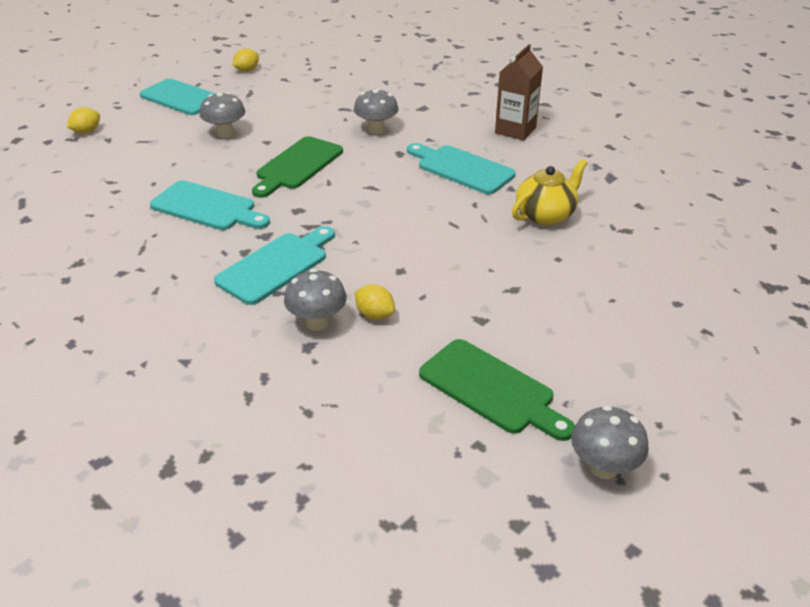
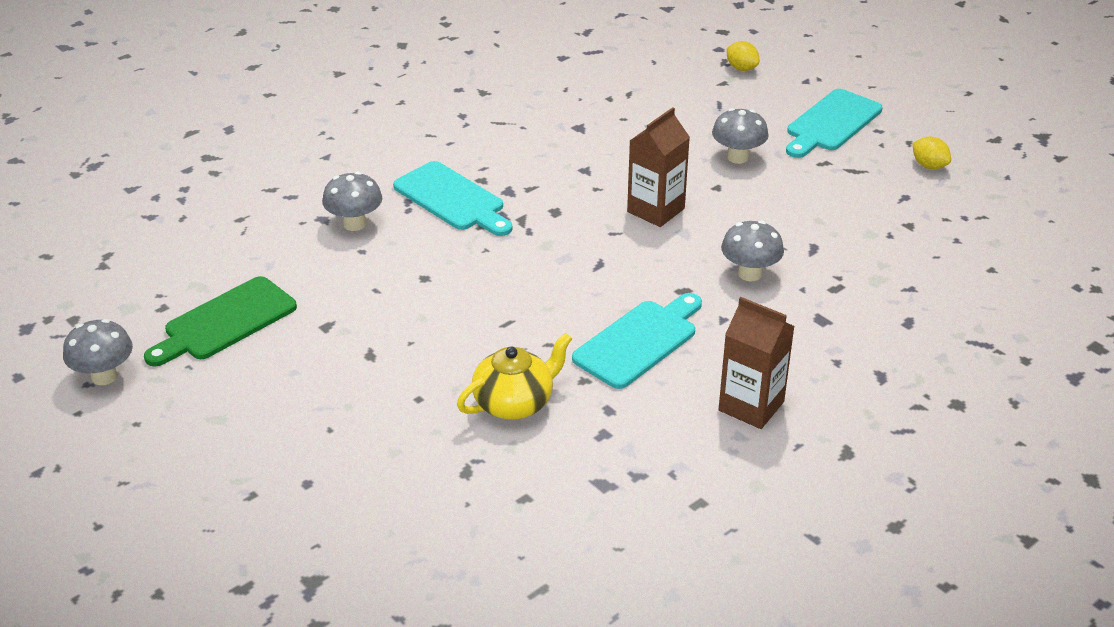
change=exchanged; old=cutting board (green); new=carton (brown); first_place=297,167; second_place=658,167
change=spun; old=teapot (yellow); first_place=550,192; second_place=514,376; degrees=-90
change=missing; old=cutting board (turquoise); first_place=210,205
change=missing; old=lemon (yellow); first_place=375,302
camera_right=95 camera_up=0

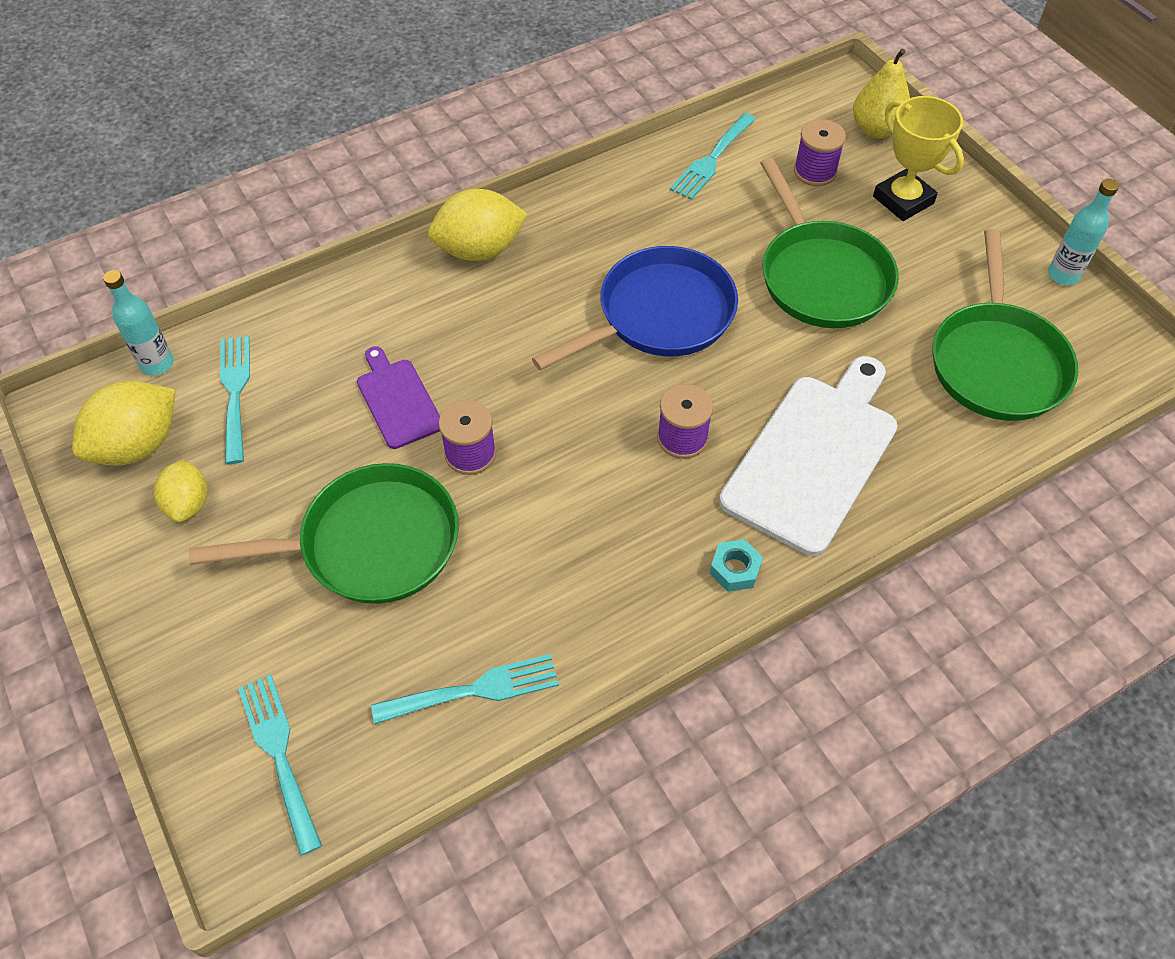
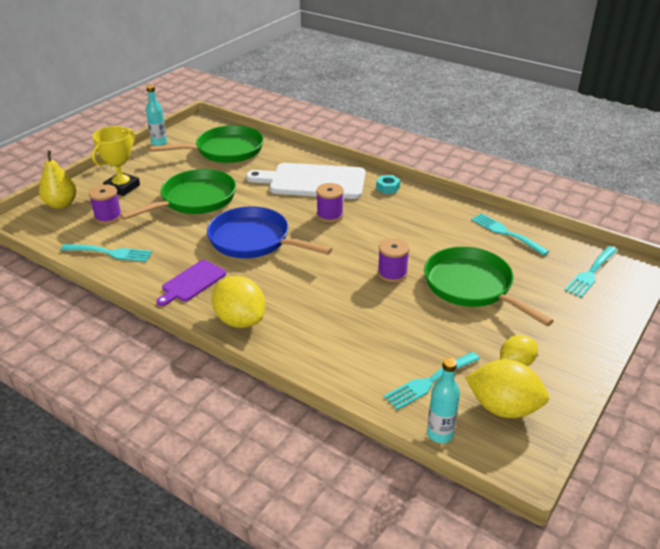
change=relocated; old=cutting board (purple); first_place=398,397; second_place=191,283
camera_right=-115 camera_up=-20

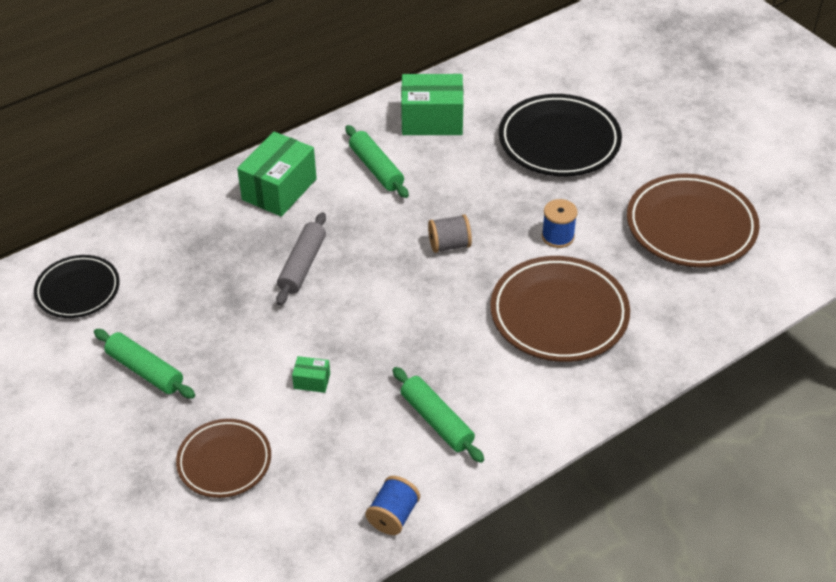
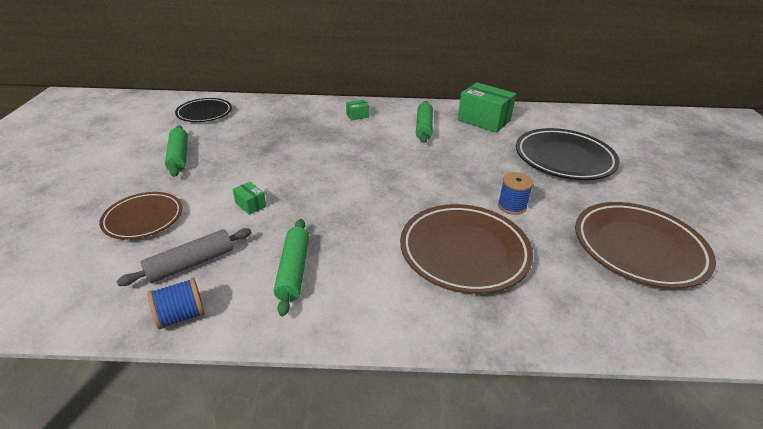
change=size; old=box (green); first_place=277,174; second_place=357,110; factor=0.45
change=relocated; old=rolling pin (grey); first_place=301,258; second_place=183,257
change=missing; old=spool (grey); first_place=450,233
camera_right=35 camera_up=-10

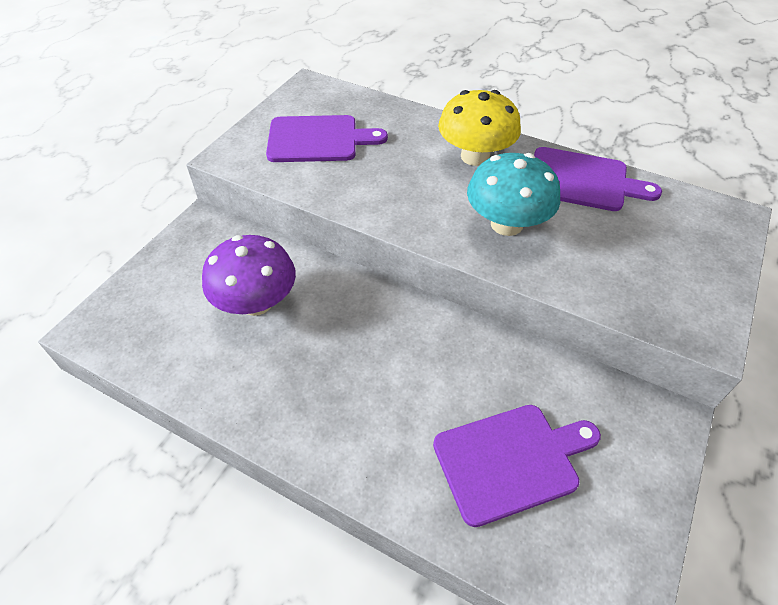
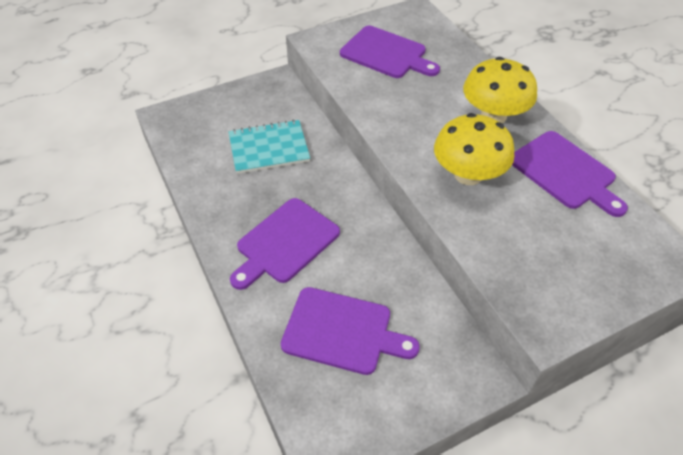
change=colour; old=mushroom (turquoise); new=mushroom (yellow); first_place=513,194; second_place=474,149
change=exchanged; old=mushroom (purple); new=notebook (turquoise); first_place=249,275; second_place=269,147
change=appeared; new=cutting board (purple); second_place=285,244
camera_right=35 camera_up=0

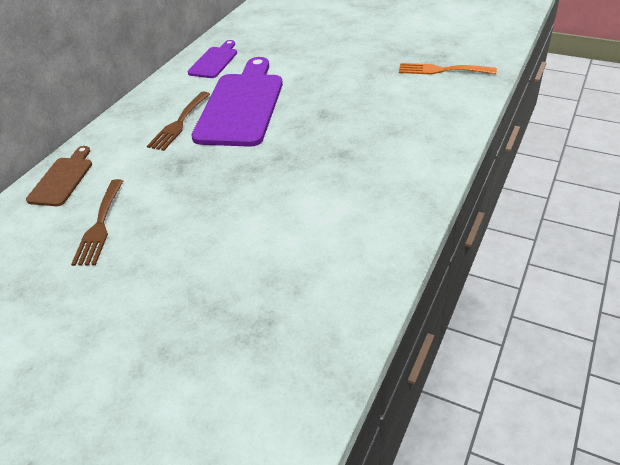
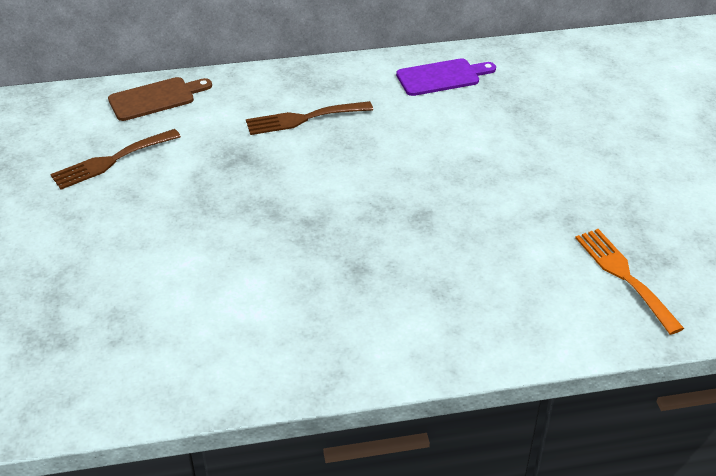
change=missing; old=cutting board (purple); first_place=237,102
camera_right=50 camera_up=0

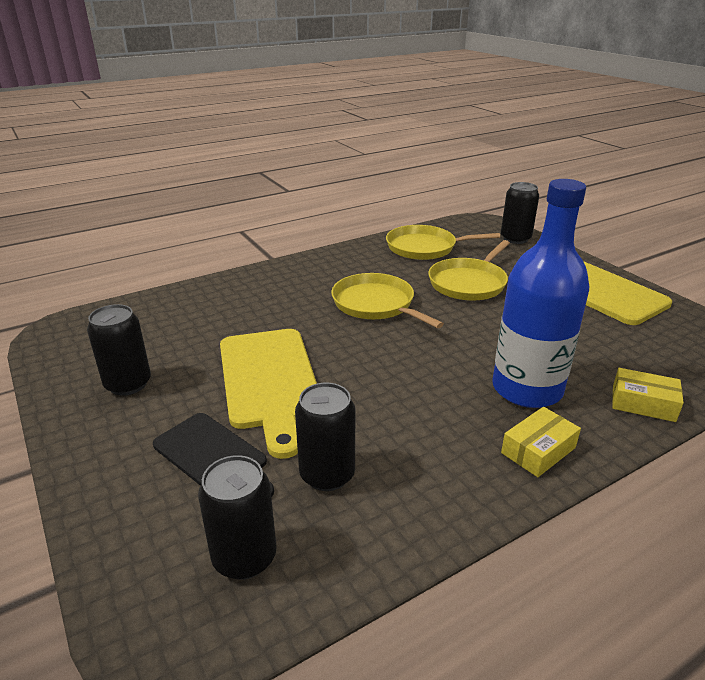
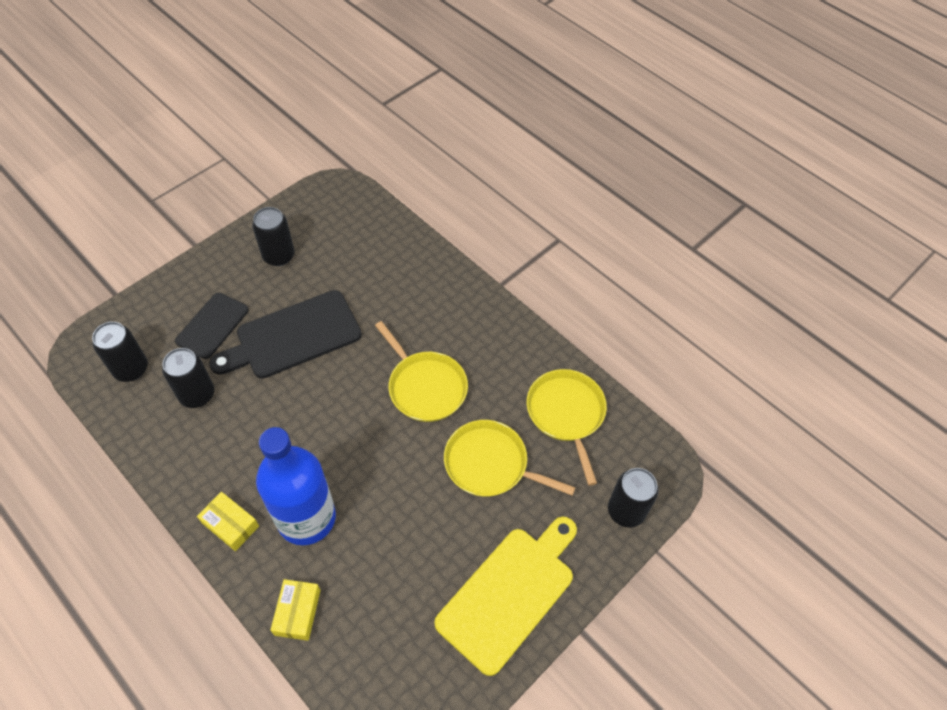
change=spun; old=pan (yellow); first_place=387,300; second_place=421,371; degrees=105
change=colour; old=cutting board (yellow); new=cutting board (black); first_place=268,394; second_place=285,334
camera_right=75 camera_up=25

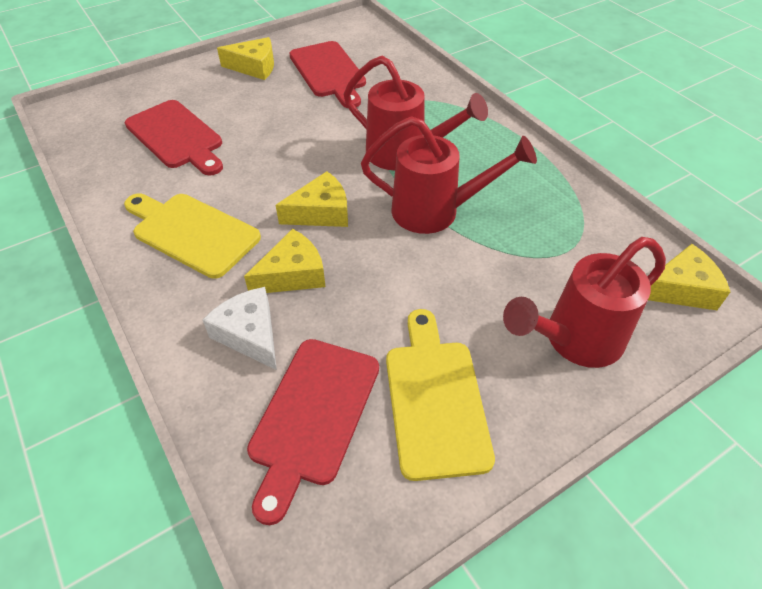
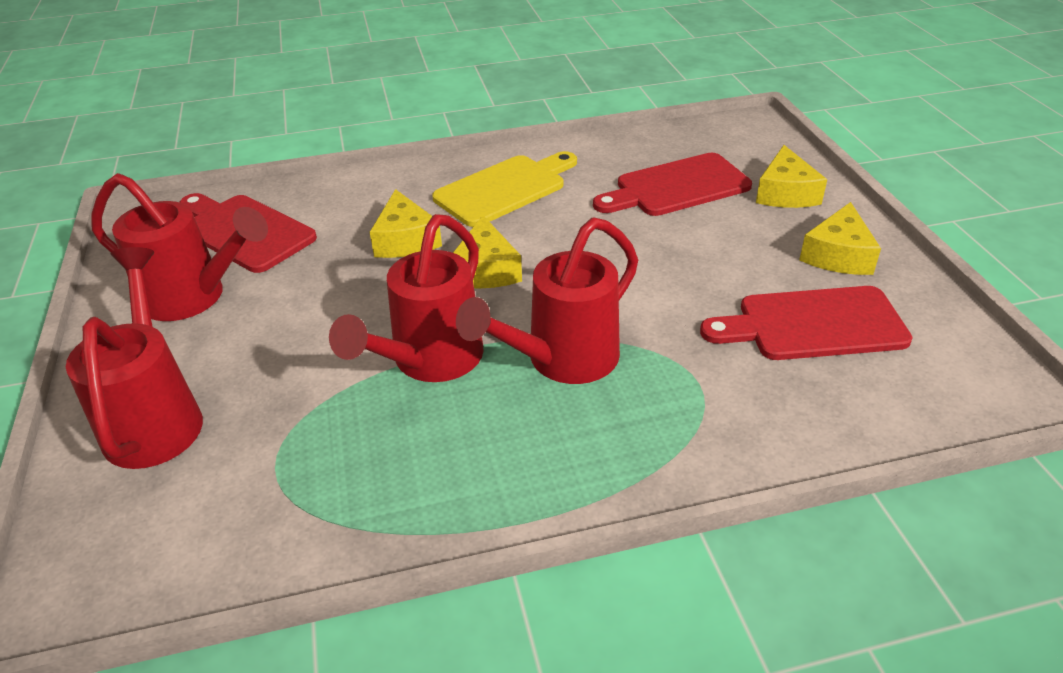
change=relocated; old=cheese (yellow); first_place=689,277; second_place=791,176
change=missing; old=cheese (white); first_place=240,328
change=exchanged; old=cutting board (yellow); new=watering can (red); first_place=440,395; second_place=180,247
camera_right=110 camera_up=-10

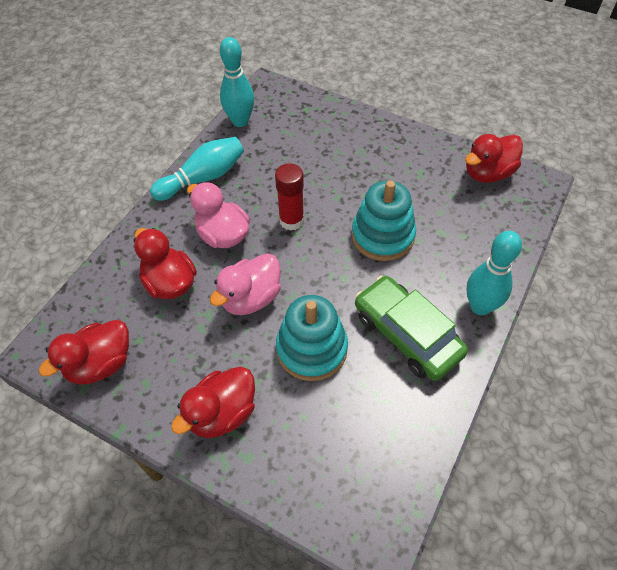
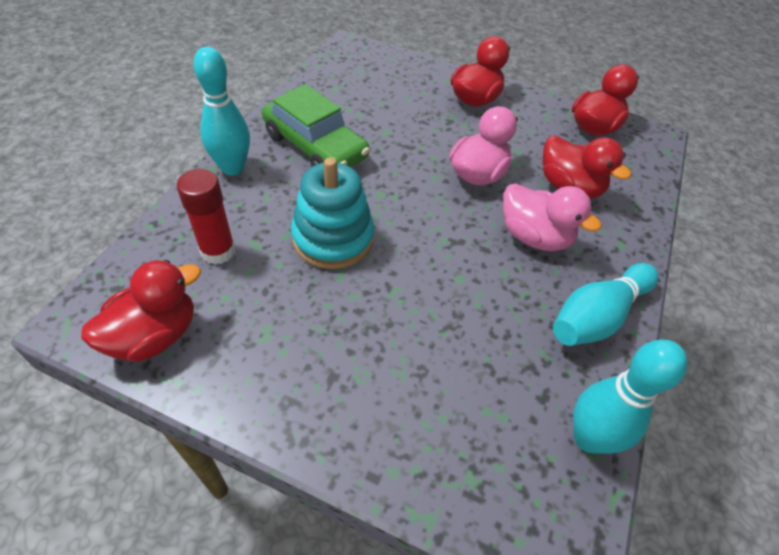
change=relocated; old=glue stick (red); first_place=289,197; second_place=206,217
change=missing; old=stacking toy (turquoise); first_place=312,338
camera_right=170 camera_up=-5

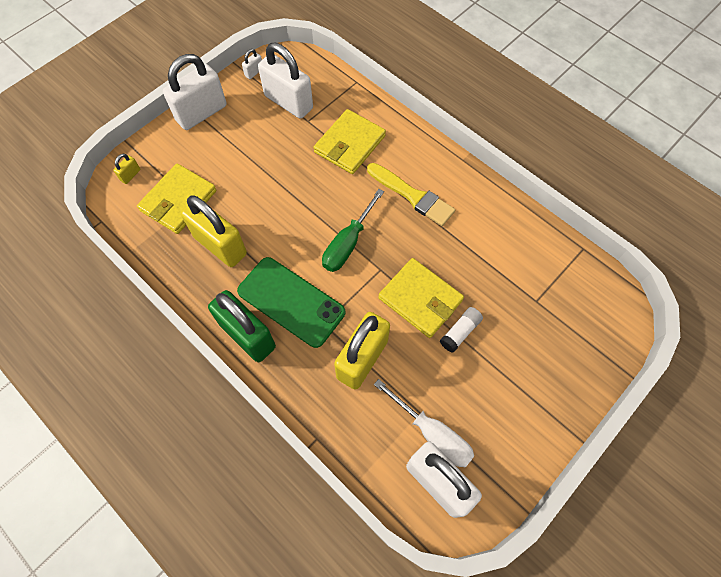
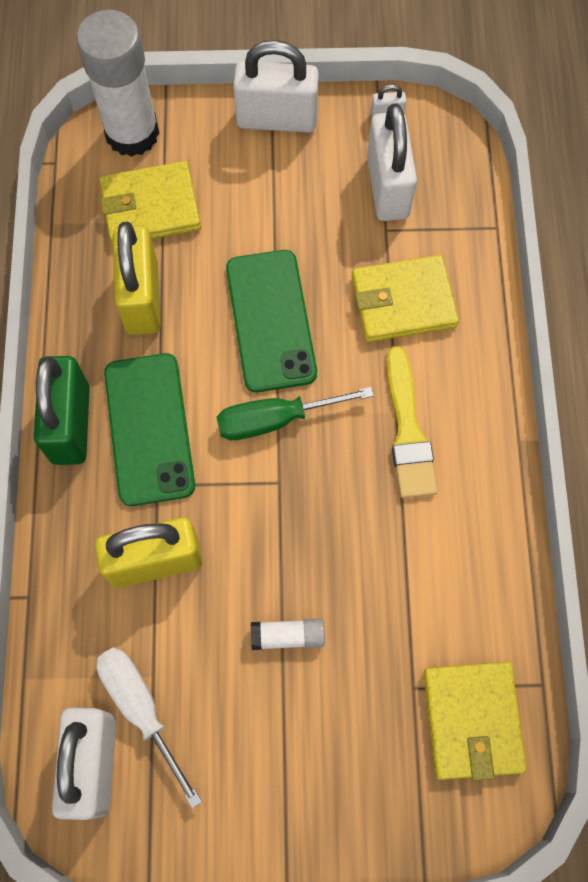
change=exchanged; old=padlock (yellow); new=glue stick (white); first_place=126,169; second_place=117,83
change=relocated; old=wallet (yellow); first_place=421,298; second_place=475,721
change=spun; old=screwdriver (white); first_place=424,423; second_place=149,728; degrees=150
change=appeared; new=phone (green); second_place=271,321
camera_right=45 camera_up=5

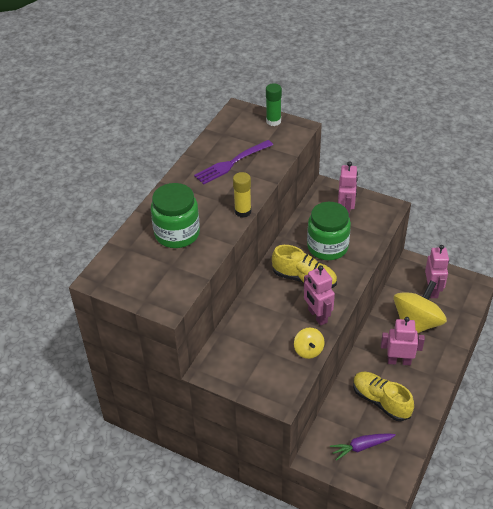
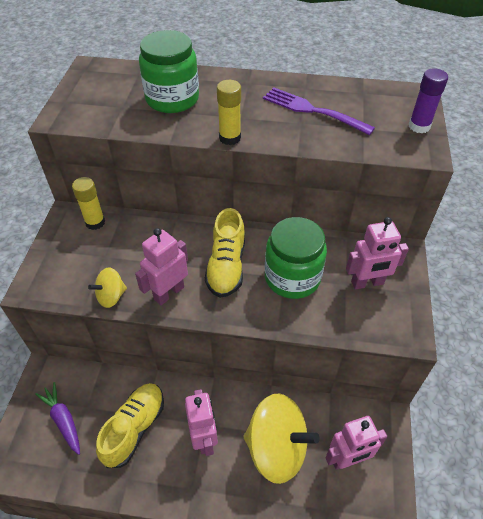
change=colour; old=glue stick (green); new=glue stick (purple); first_place=274,104; second_place=428,100
change=appeared; new=glue stick (yellow); second_place=88,203
camera_right=70 camera_up=5

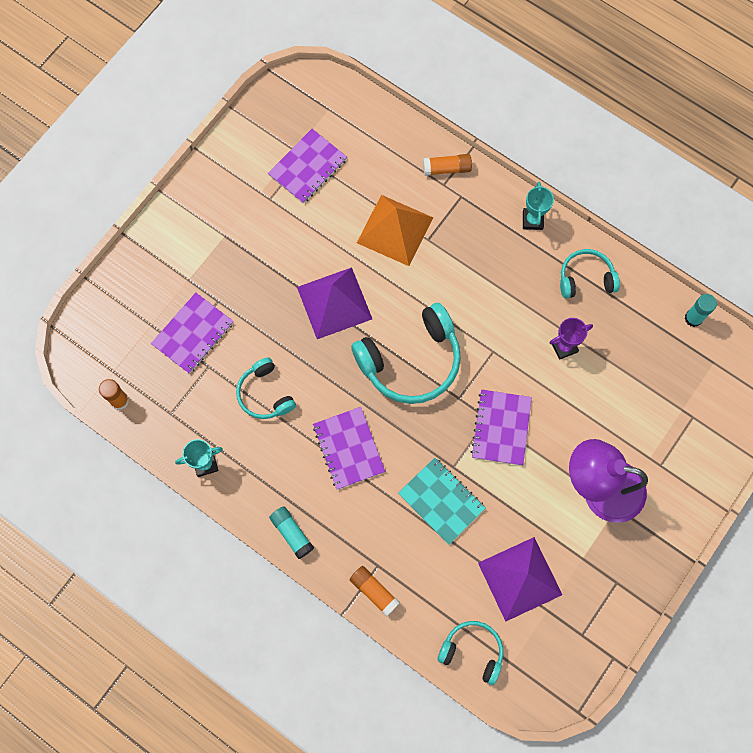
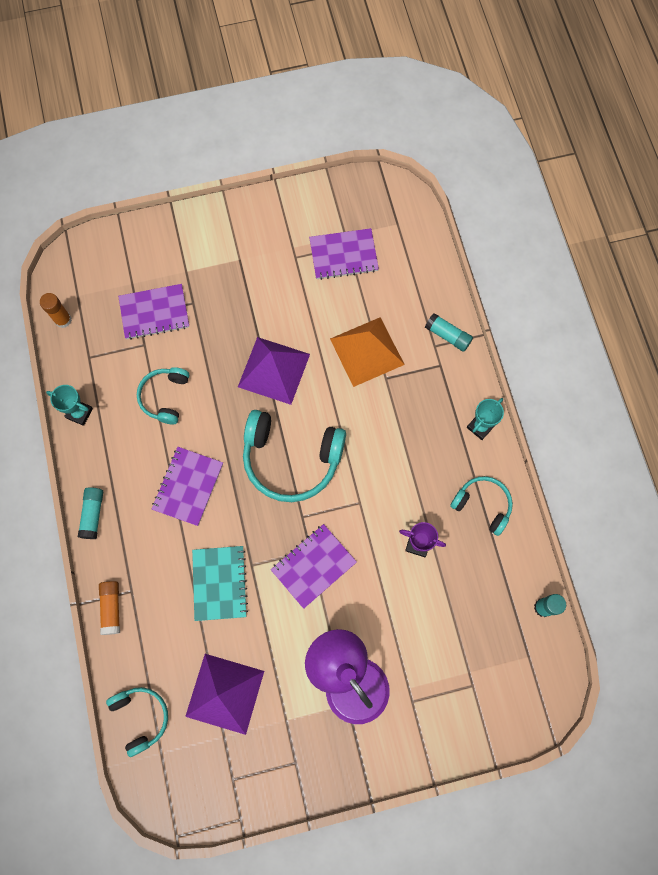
change=colour; old=glue stick (orange); new=glue stick (turquoise); first_place=447,165; second_place=449,332
camera_right=40 camera_up=0

